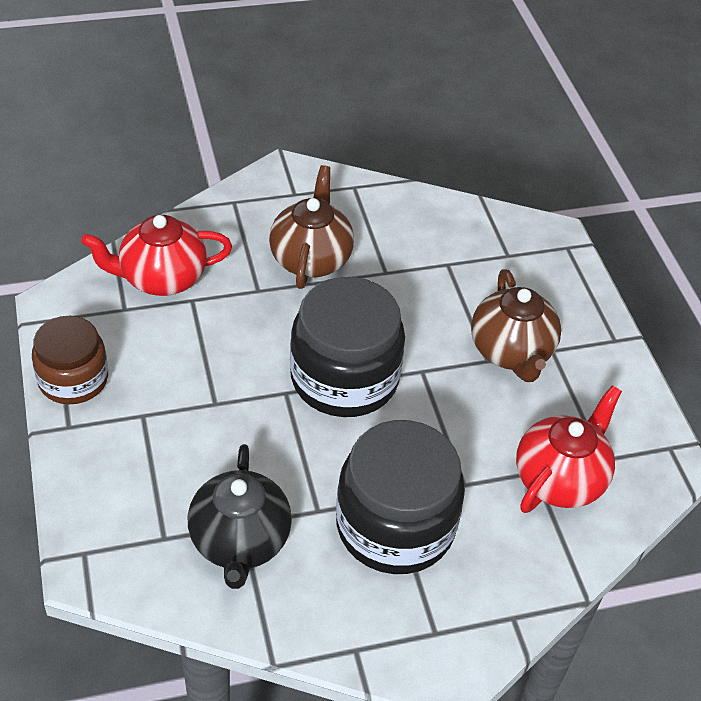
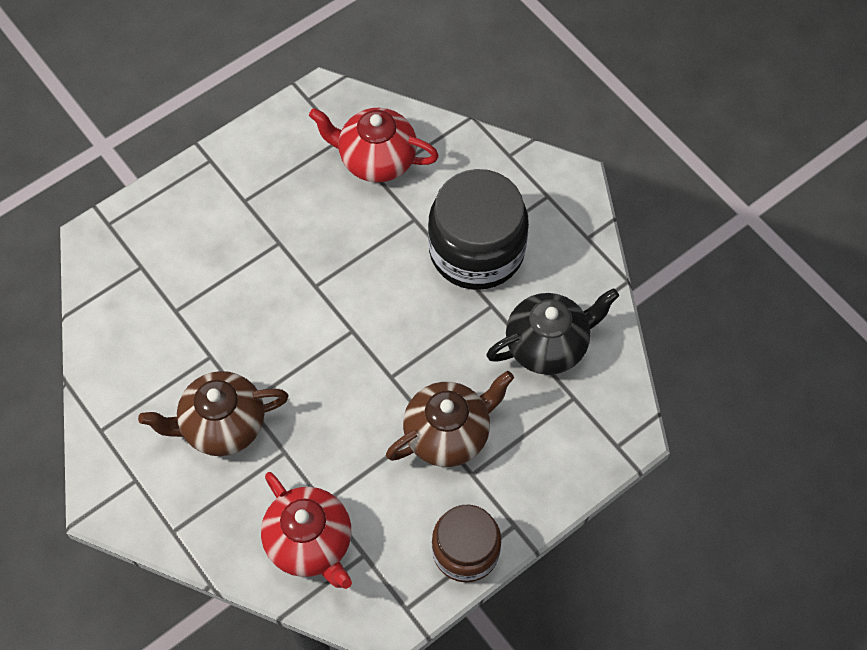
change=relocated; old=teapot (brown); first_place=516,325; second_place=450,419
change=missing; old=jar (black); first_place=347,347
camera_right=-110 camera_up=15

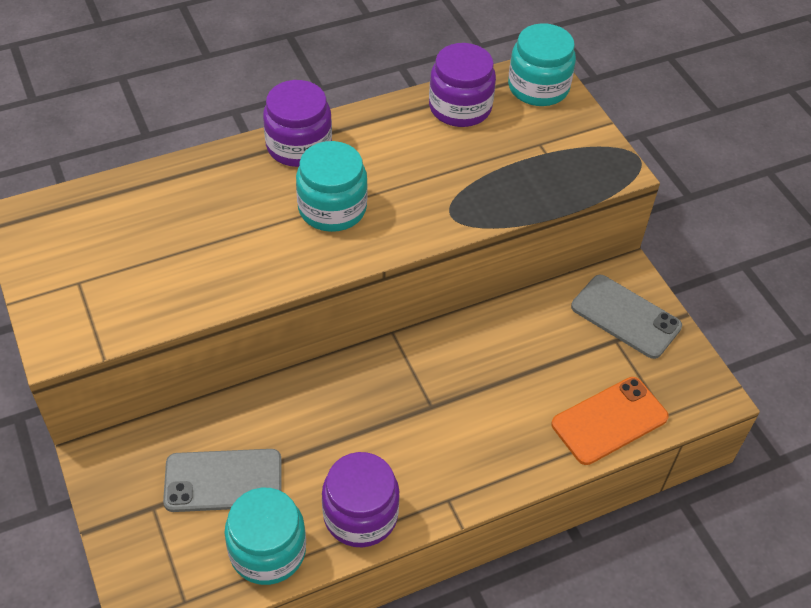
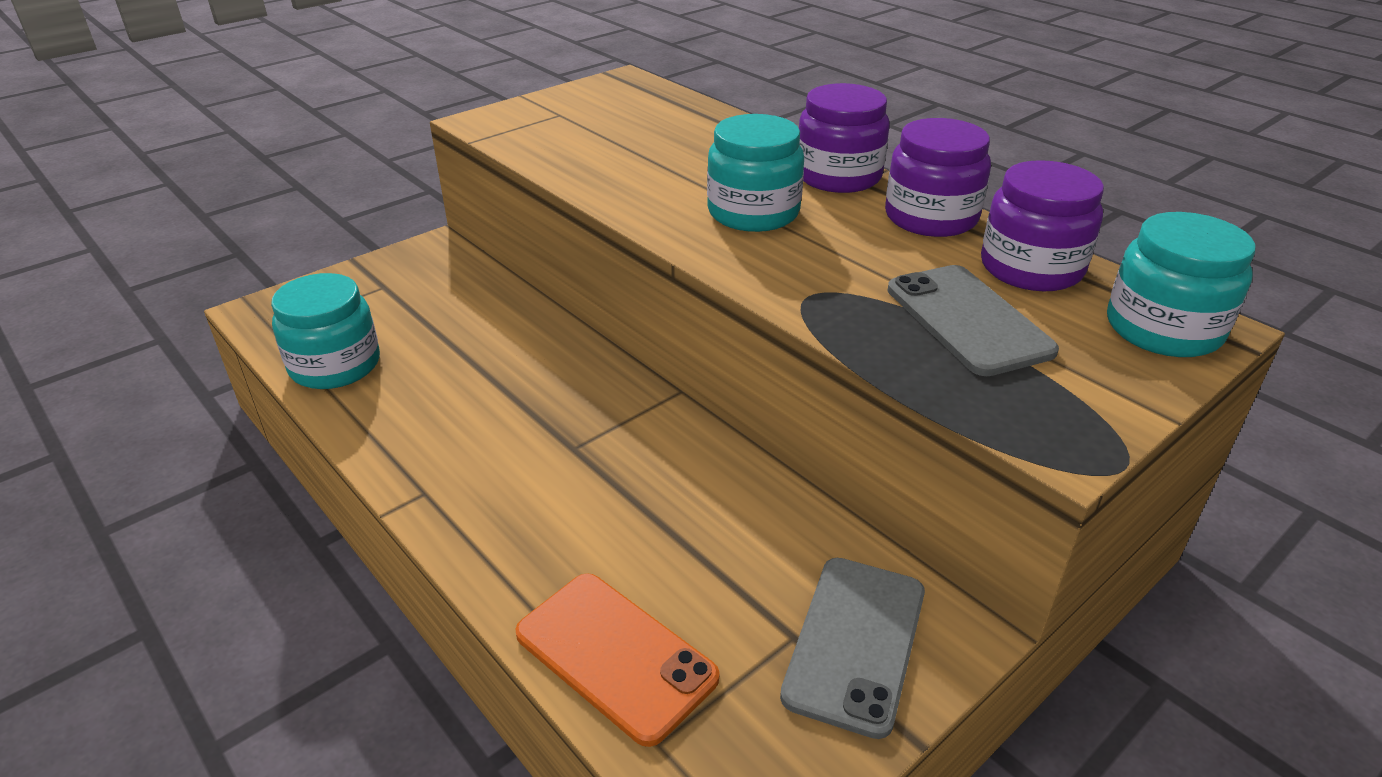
change=relocated; old=phone (grey); first_place=222,480; second_place=973,320
change=relocated; old=jar (purple); first_place=361,499; second_place=938,177
camera_right=75 camera_up=-15

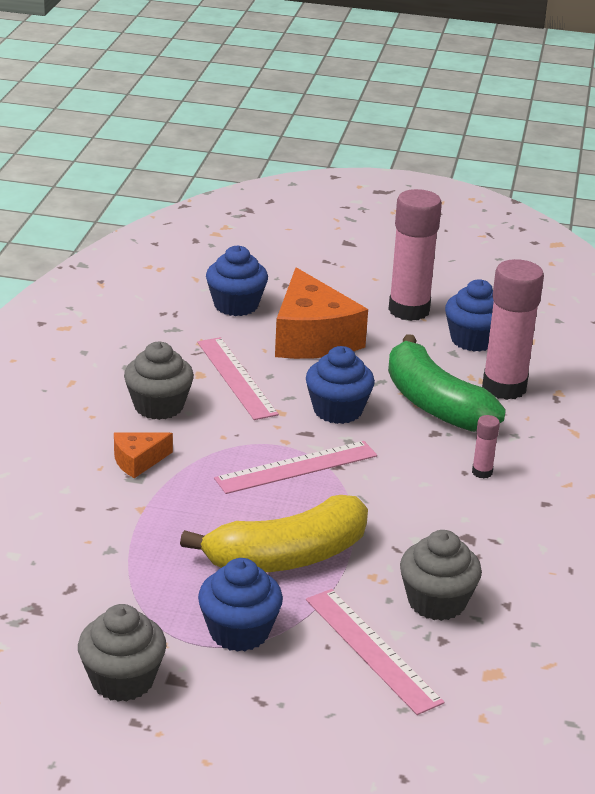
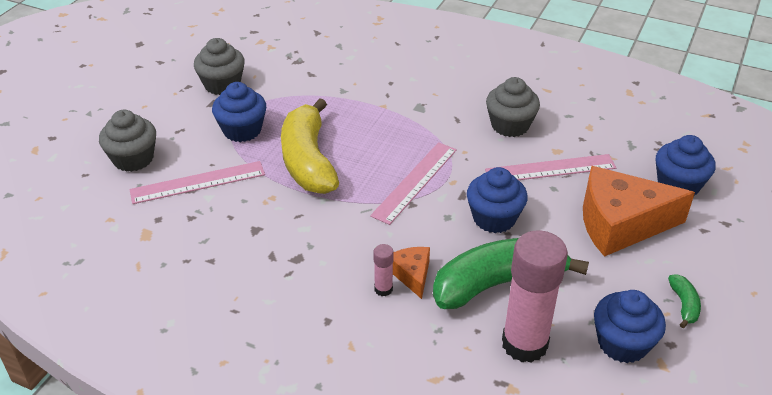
change=exchanged; old=glue stick (pink); new=banana (green); first_place=415,255; second_place=684,301
change=relocated; old=cheese (orange); first_place=143,455; second_place=411,273
change=spun; old=ruler (pink); first_place=295,467; second_place=413,183; degrees=45
change=relocated; old=cupcake (grey); first_place=441,575; second_place=127,141
camera_right=105 camera_up=10

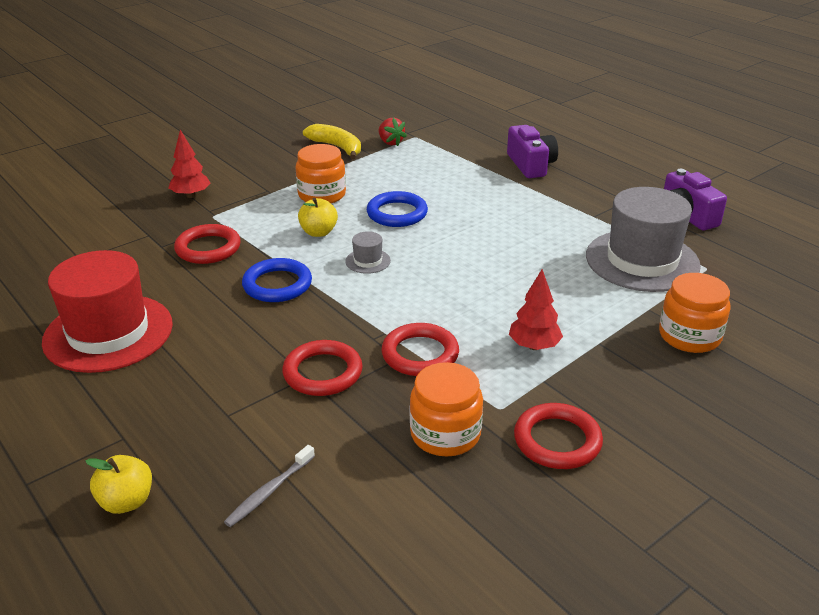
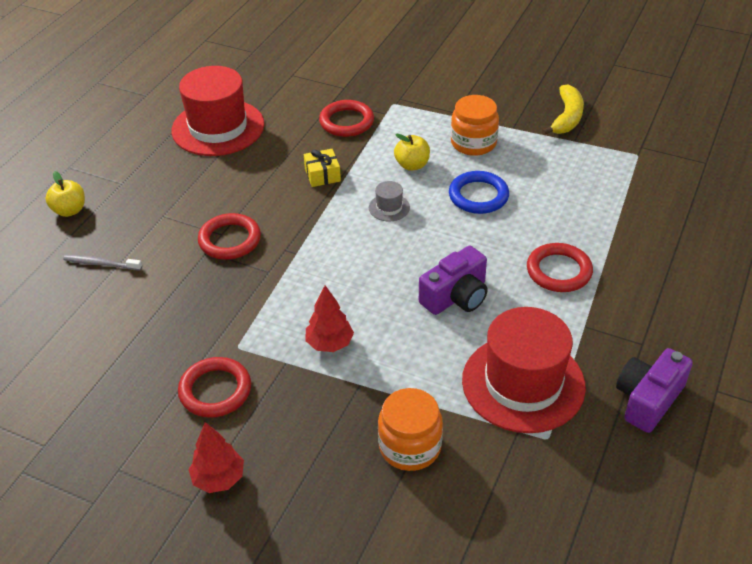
change=missing; old=strawberry (red); first_place=393,132
change=relocated; old=camera (purple); first_place=532,151; second_place=453,280
change=relocated; old=tree (red); first_place=189,164; second_place=216,457
change=colour; old=hat (grey); new=hat (red); first_place=643,239; second_place=524,370
change=exchanged; old=ring (blue); new=gift (yellow); first_place=277,280; second_place=322,168
change=relocated; old=ring (red); first_place=420,349; second_place=560,267
change=missing; old=jar (orange); first_place=446,409
camera_right=65 camera_up=10

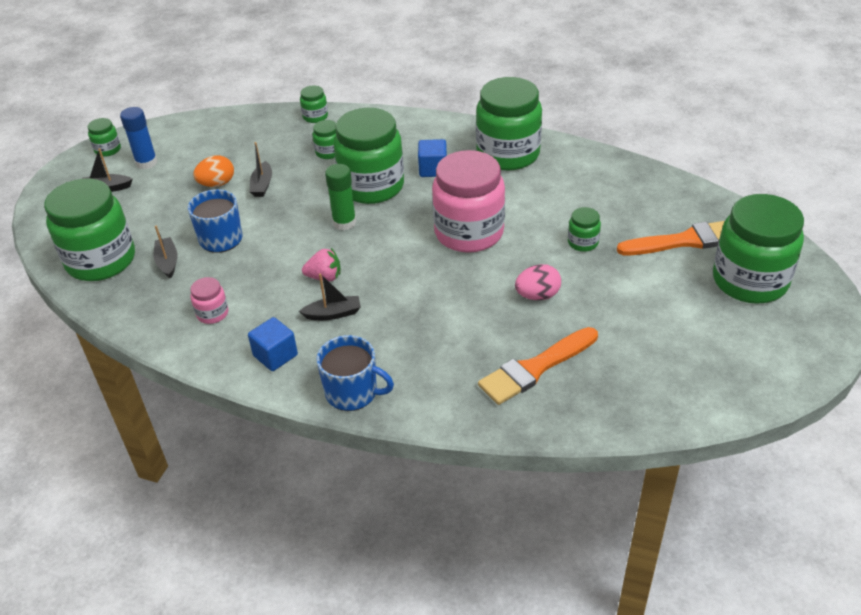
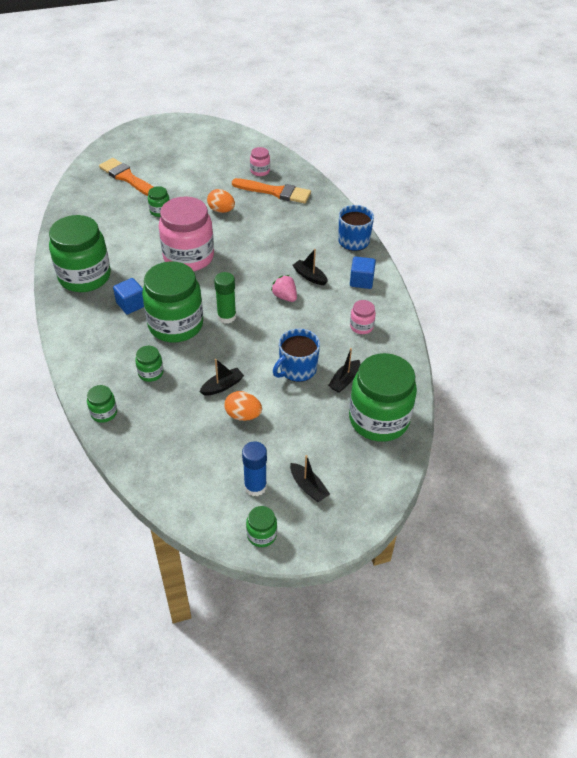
change=missing; old=jar (green); first_place=758,249
change=colour; old=egg (pink); new=egg (orange); first_place=538,282; second_place=221,201
change=appeared; new=jar (pink); second_place=260,161
camera_right=-130 camera_up=5

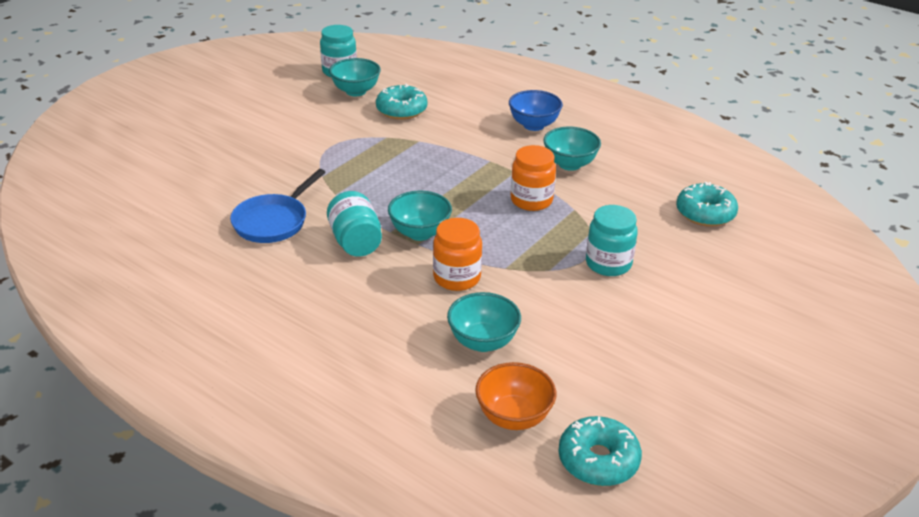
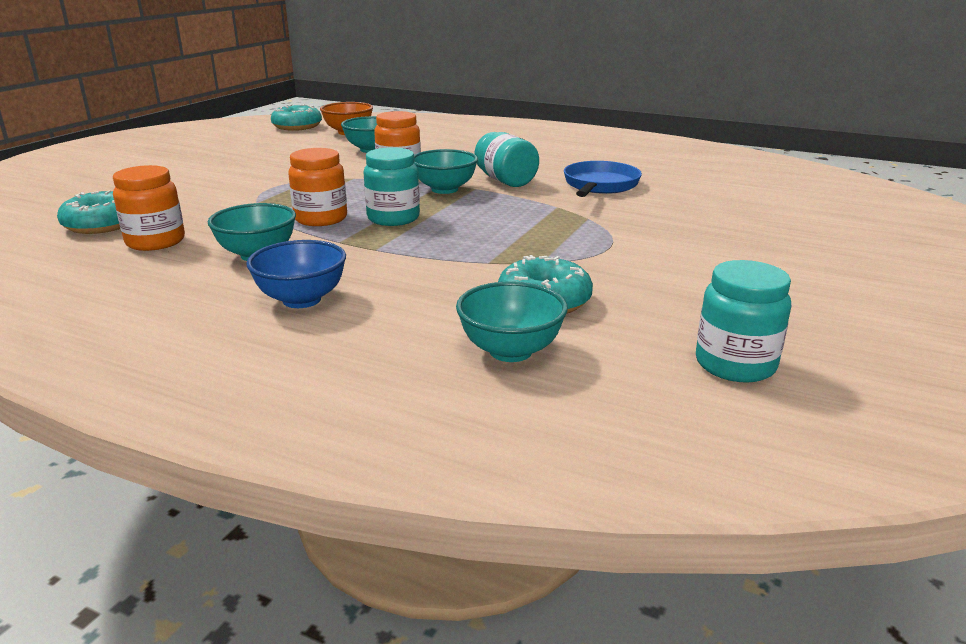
change=relocated; old=bowl (turquoise); first_place=355,77; second_place=512,321
change=relocated; old=jar (turquoise); first_place=612,240; second_place=391,186
change=appeared; new=jar (orange); second_place=149,208
camera_right=170 camera_up=-10

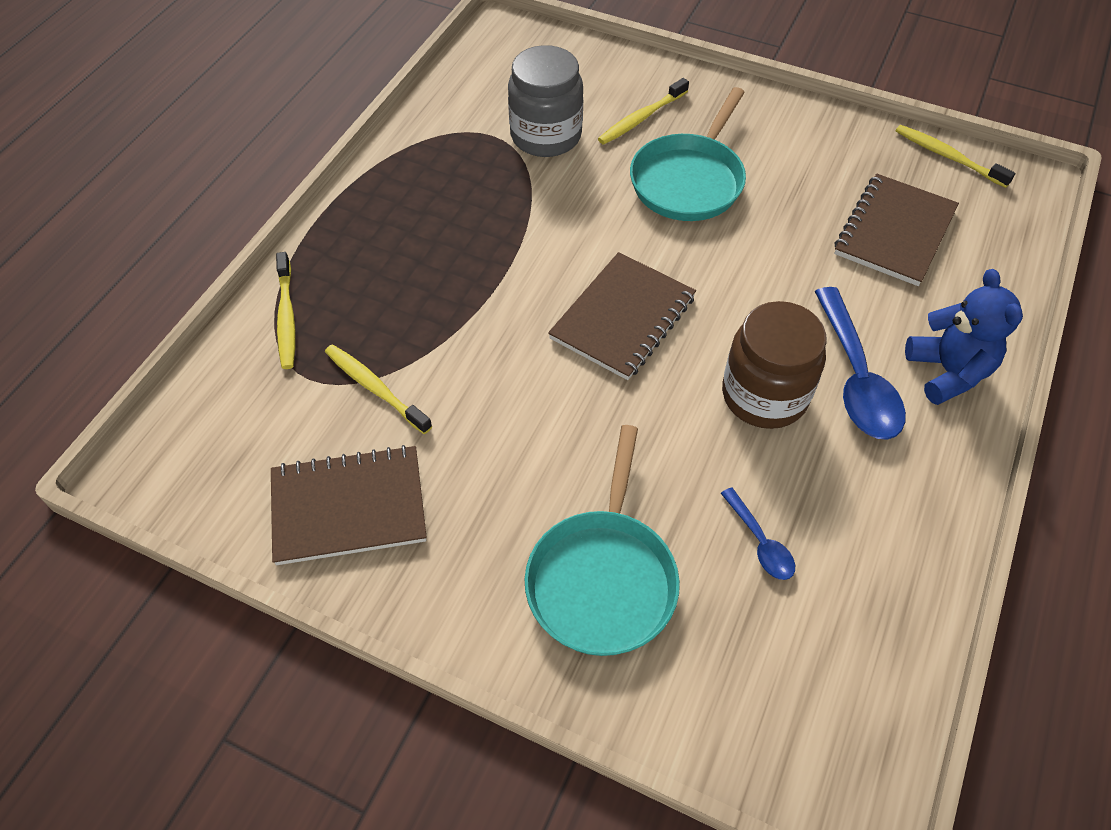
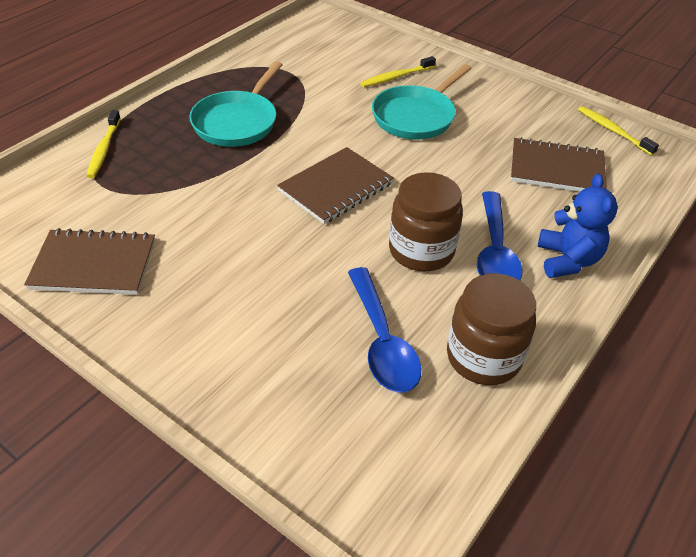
change=missing; old=jar (grey); first_place=545,101
change=spun; old=notebook (brown); first_place=896,230; second_place=559,164; degrees=60
change=missing; old=toothbrush (yellow); first_place=378,389
change=relocated; old=pan (turquoise); first_place=602,540; second_place=236,104
change=size; old=spoon (blue); first_place=758,533; second_place=384,330; factor=1.93
change=appeared; new=jar (brown); second_place=491,329
camera_right=10 camera_up=-10

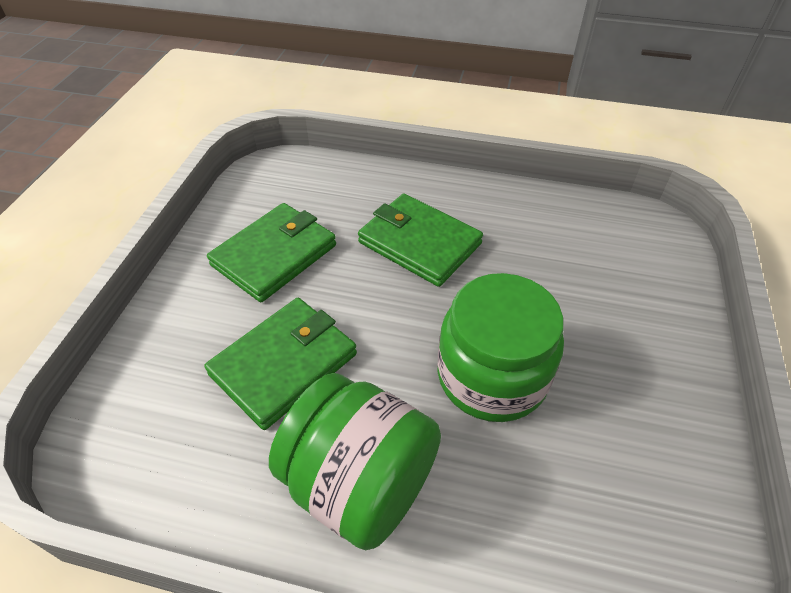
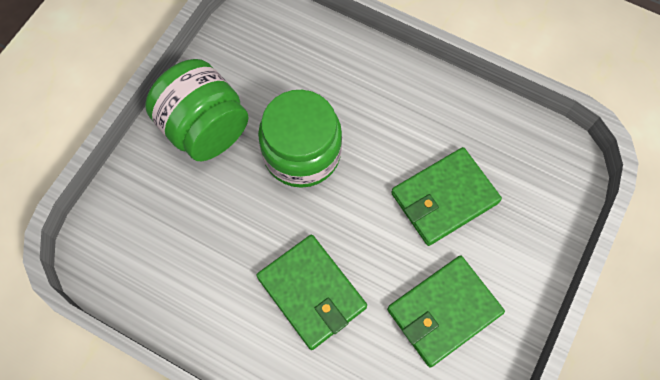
change=relocated; old=jar (green); first_place=355,462; second_place=197,110
camera_right=-165 camera_up=20

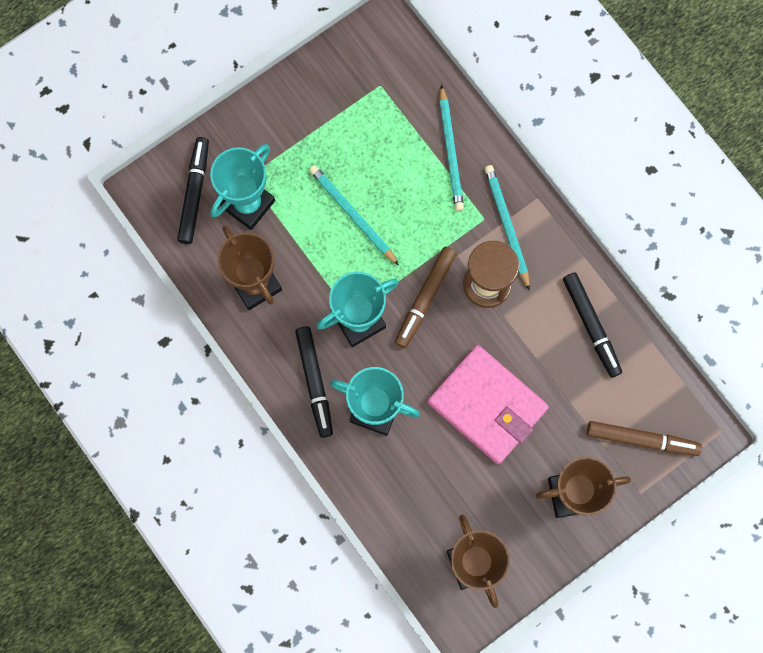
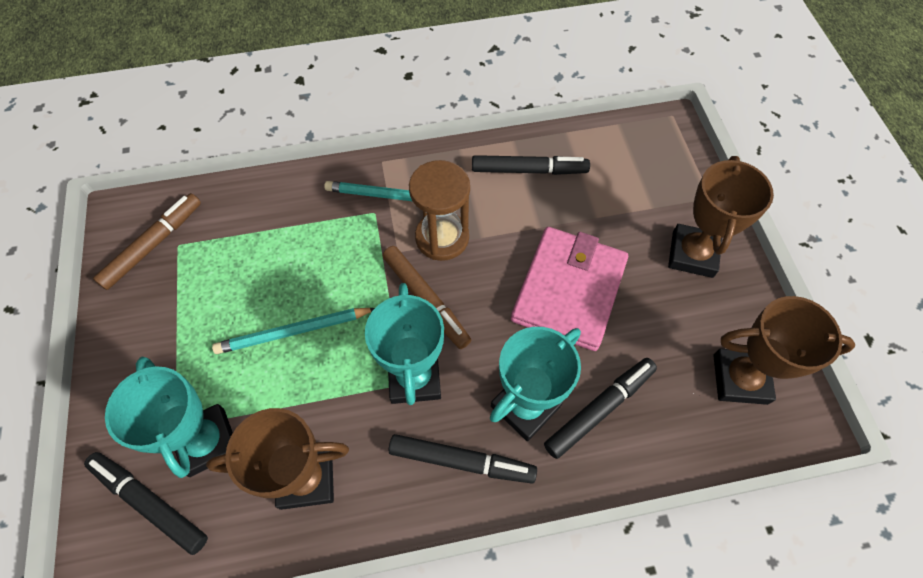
change=missing; old=pencil (turquoise); first_place=451,147
change=spun; old=wallet (pink); first_place=488,404; second_place=569,289; degrees=-45
change=relocated; old=marker (brown); first_place=644,438; second_place=147,241
change=appeared; new=marker (black); second_place=600,408
camera_right=-65 camera_up=-15

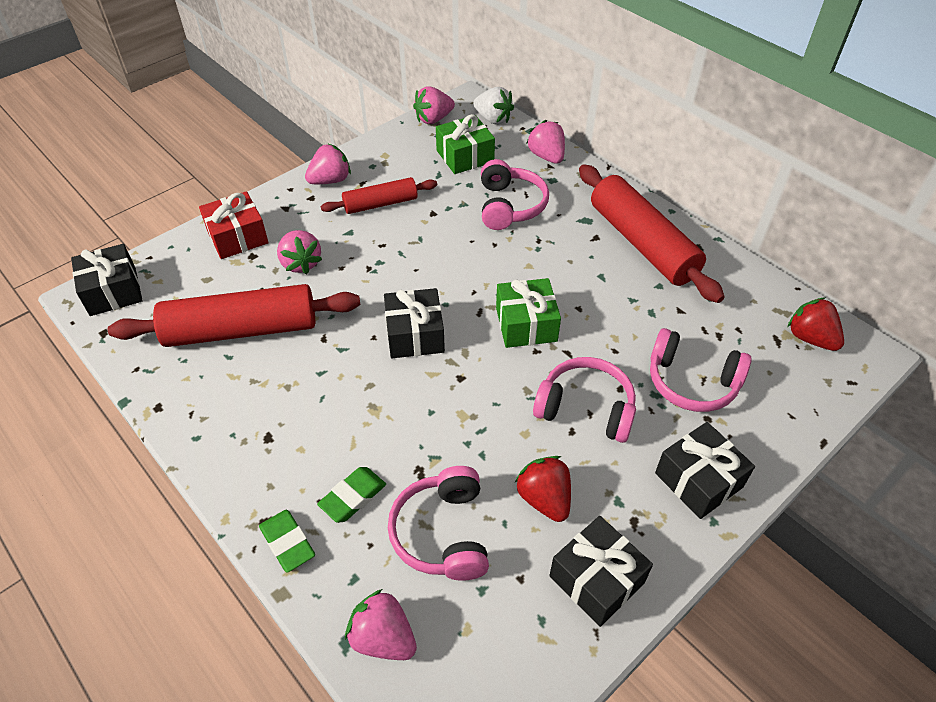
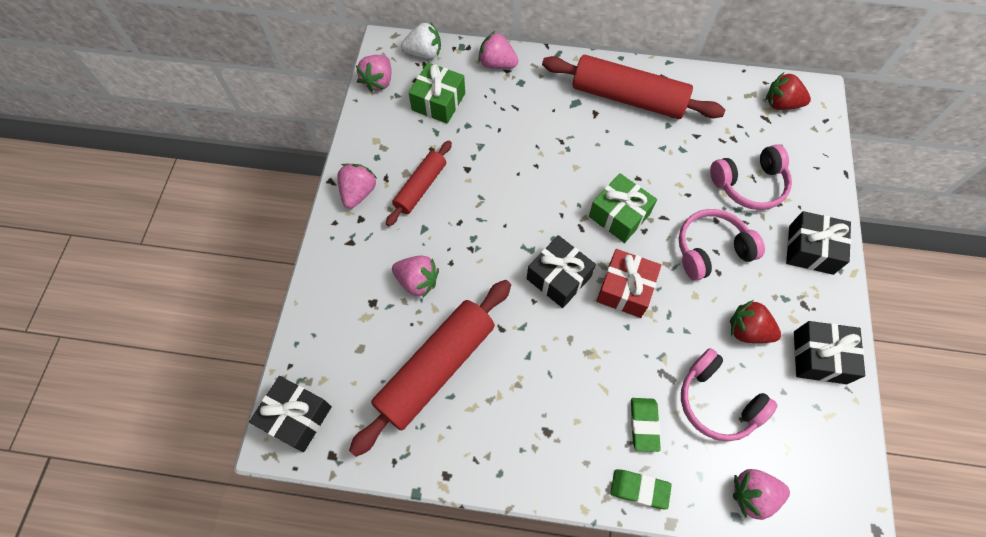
change=missing; old=headphones (pink); first_place=515,194
change=relocated; old=gift (red); first_place=234,225; second_place=628,283
camera_right=-40 camera_up=15

